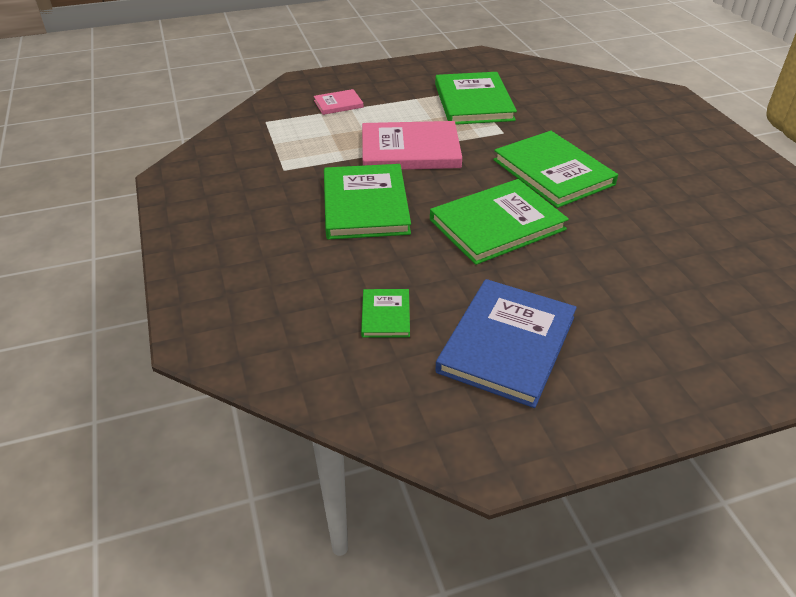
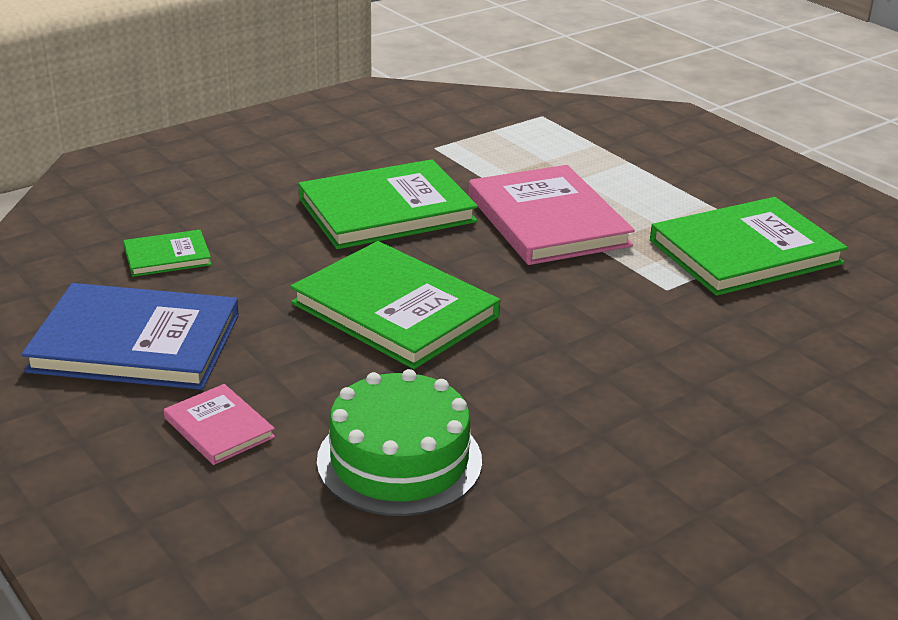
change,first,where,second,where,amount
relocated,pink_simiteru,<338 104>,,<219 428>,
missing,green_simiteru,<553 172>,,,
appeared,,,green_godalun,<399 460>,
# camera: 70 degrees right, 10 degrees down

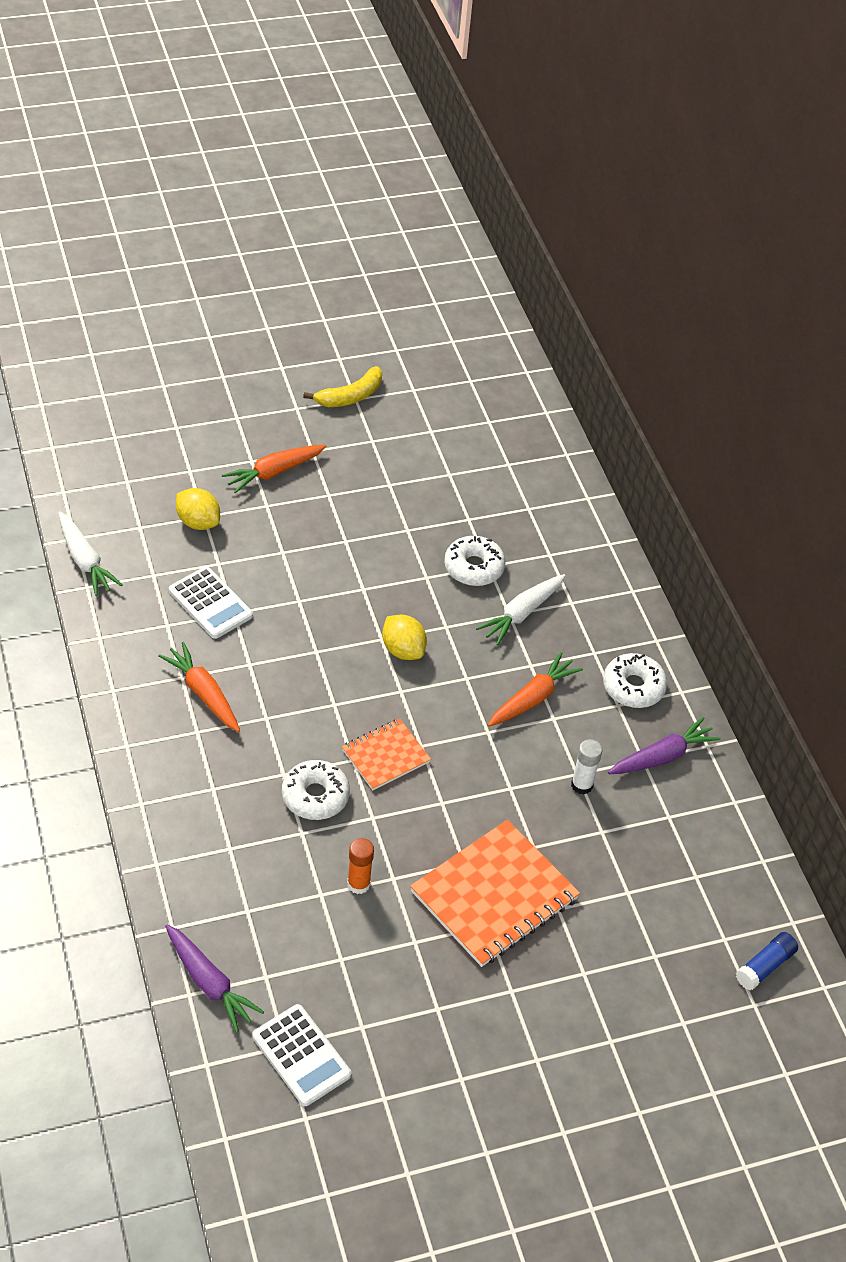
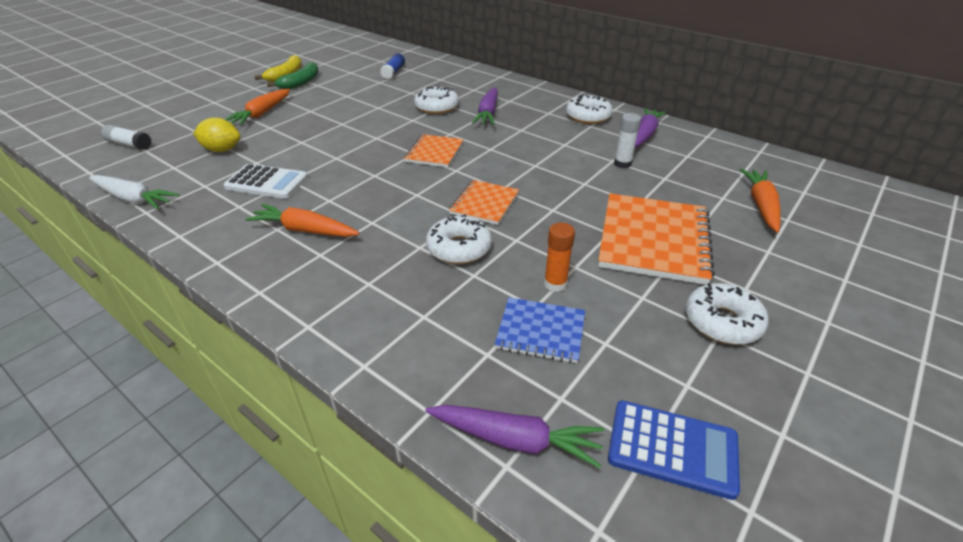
change,first,where,second,where,amount
colour,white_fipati,<301 1055>,blue_fipati,<672 448>,
exchanged,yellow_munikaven,<403 650>,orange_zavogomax,<434 152>,
colour,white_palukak,<521 614>,purple_palukak,<488 113>,
relocated,orange_palukak,<532 698>,,<761 205>,
relocated,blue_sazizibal,<765 966>,,<393 72>,
appeared,,,white_sazizibal,<129 144>,
appeared,,,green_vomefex,<301 82>,
appeared,,,blue_zavogomax,<540 331>,
appeared,,,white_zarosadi,<722 322>,
# camera: 30 degrees left, 10 degrees down

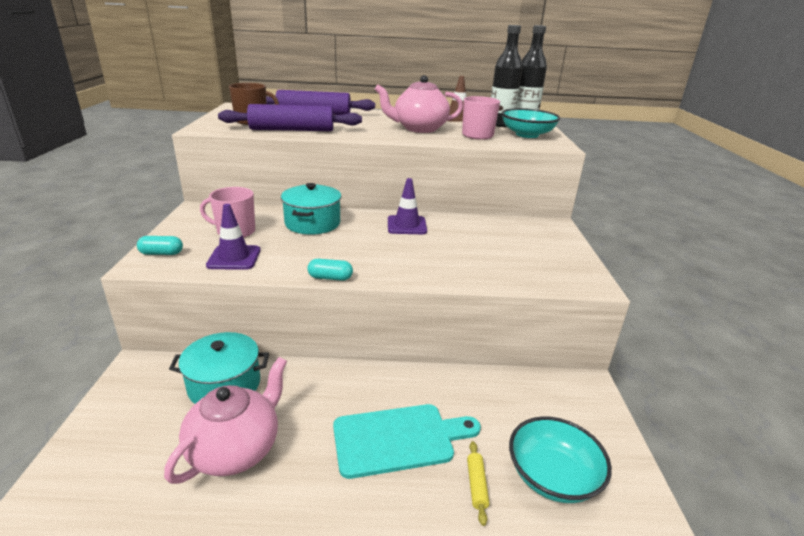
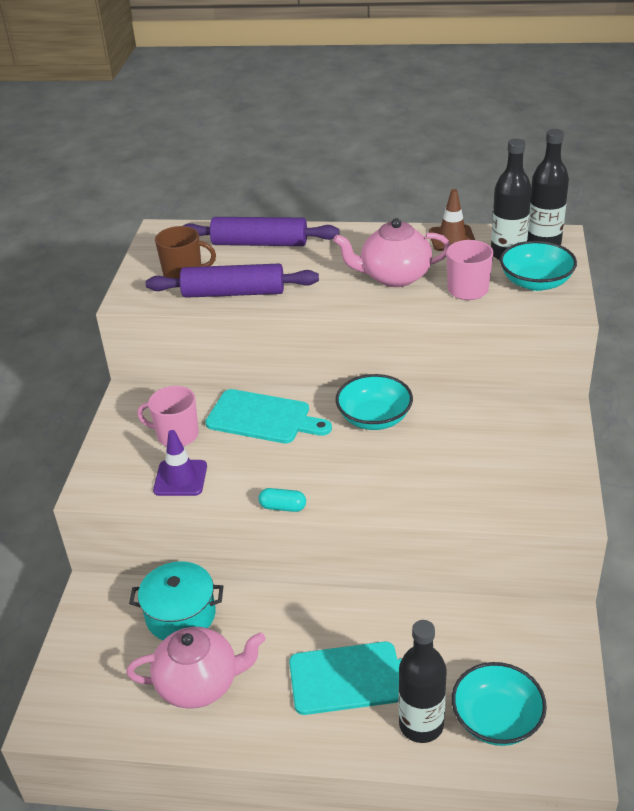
change,first,where,second,where,amount
missing,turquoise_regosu,<161 253>,,,
spun,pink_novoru,<236 449>,,<199 684>,45 degrees clockwise
exchanged,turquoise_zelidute,<312 223>,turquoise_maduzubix,<263 418>,
exchanged,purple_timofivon,<406 225>,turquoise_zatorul,<374 418>,
exchanged,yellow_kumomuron,<476 485>,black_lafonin,<421 725>,
# camera: 10 degrees right, 10 degrees up

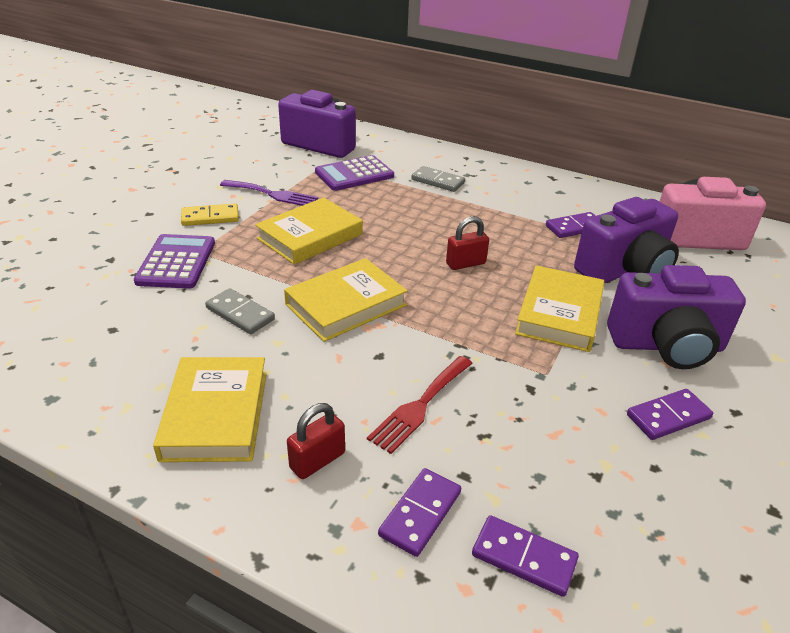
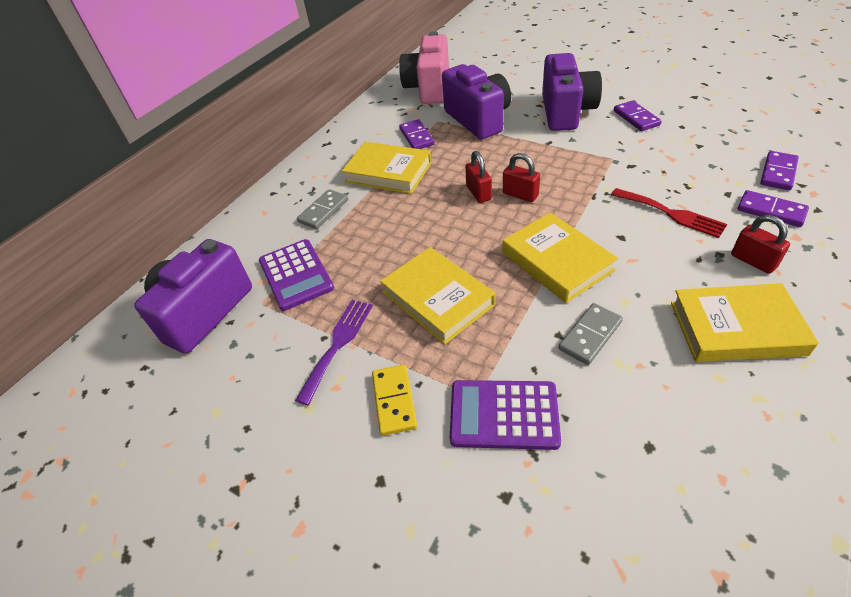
change,first,where,second,where,amount
relocated,yellow_simiteru,<559 314>,,<388 172>,
appeared,,,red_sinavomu,<520 195>,
# camera: 80 degrees left, 10 degrees up

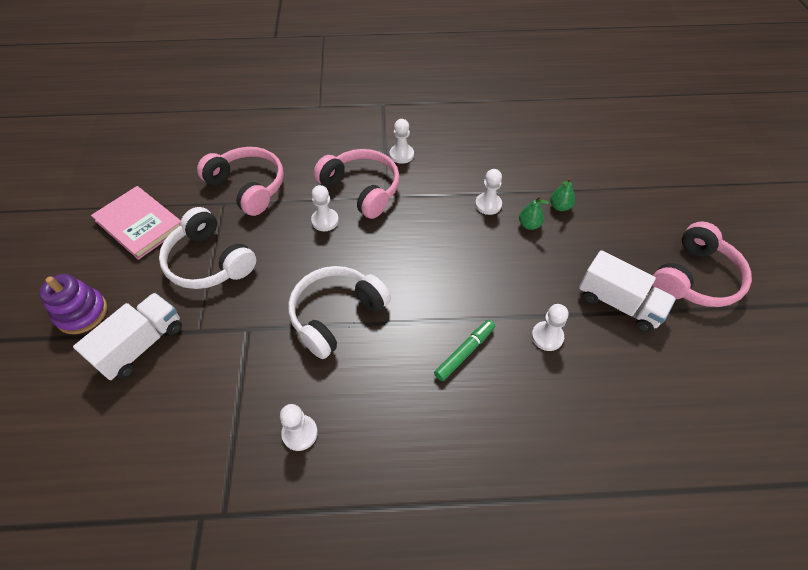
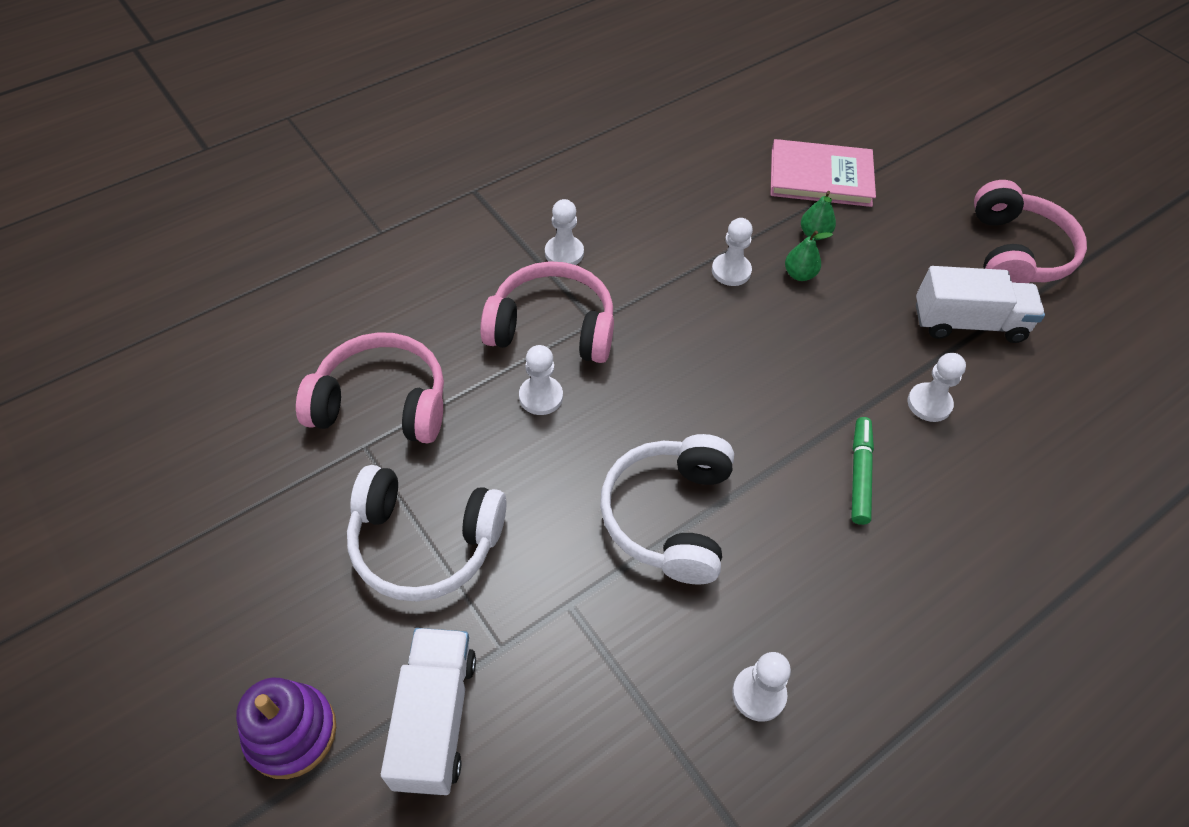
change,first,where,second,where,amount
relocated,pink_simiteru,<140 224>,,<820 177>,
# camera: 35 degrees left, 0 degrees up

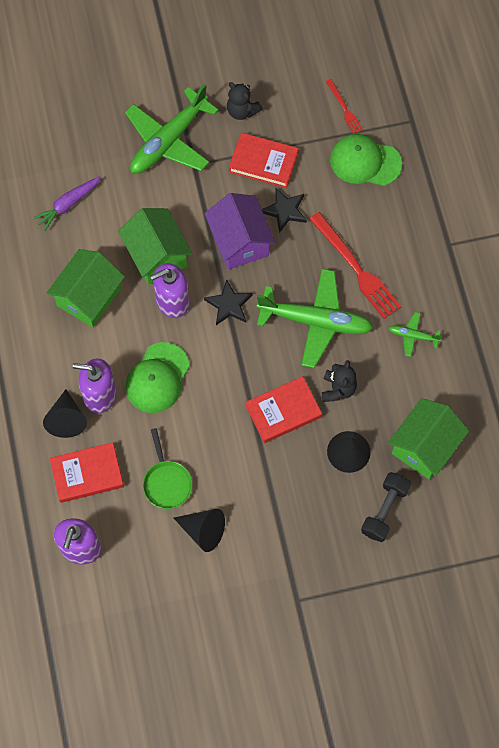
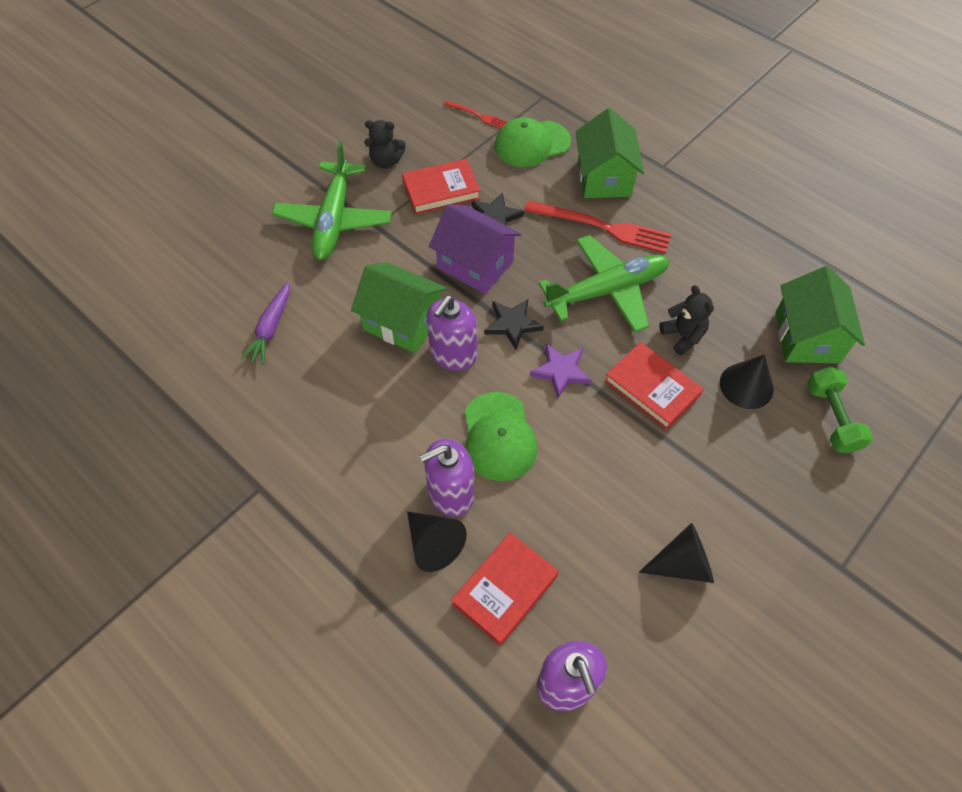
change,first,where,second,where,amount
relocated,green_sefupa,<89 297>,,<604 178>,
missing,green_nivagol,<166 482>,,,
spun,red_simiteru,<283 411>,,<651 388>,75 degrees counterclockwise
colour,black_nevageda,<384 510>,green_nevageda,<831 418>,
missing,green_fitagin,<413 336>,,,
appeared,,,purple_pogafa,<561 371>,
# camera: 35 degrees left, 10 degrees down

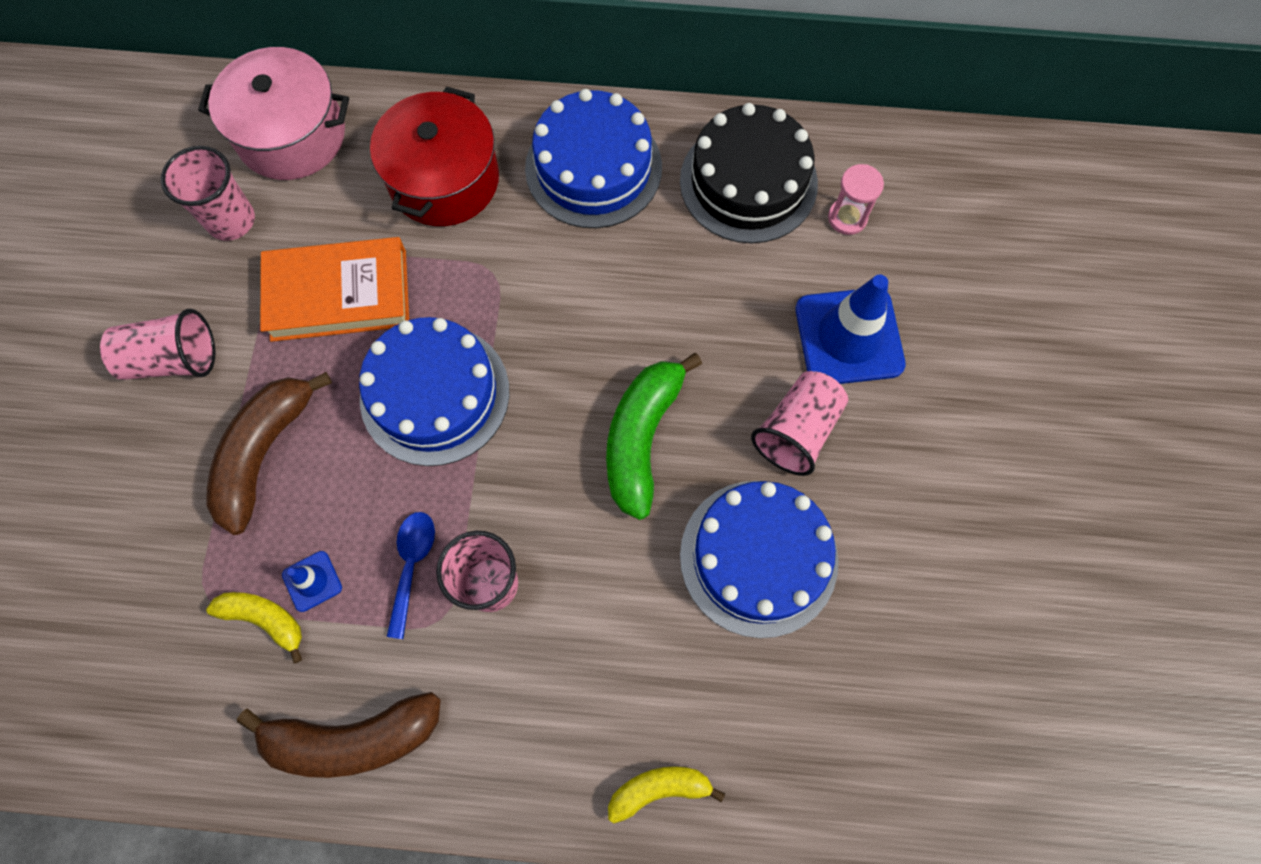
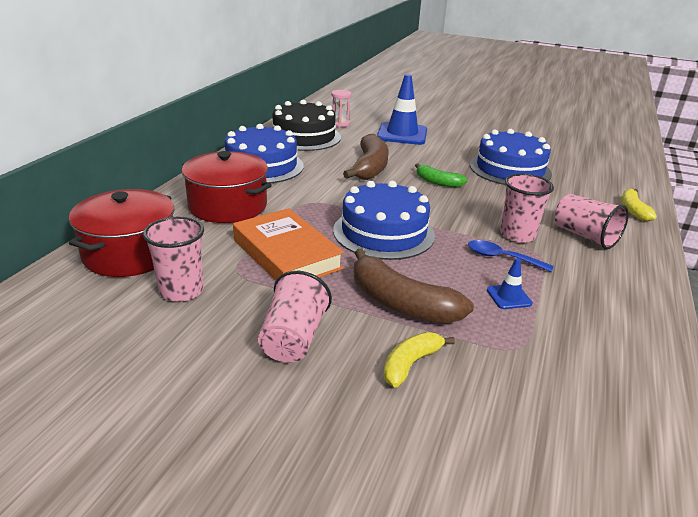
change,first,where,second,where,amount
colour,pink_zelidute,<291 135>,red_zelidute,<130 253>,
relocated,yellow_vomefex,<264 619>,,<410 364>,
relocated,brown_vomefex,<353 738>,,<370 167>,
spun,orange_simiteru,<339 294>,,<286 254>,45 degrees counterclockwise
size,green_vomefex,<642 438>,,<437 182>,x0.58
relocated,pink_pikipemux,<797 431>,,<584 236>,
# camera: 75 degrees left, 40 degrees down

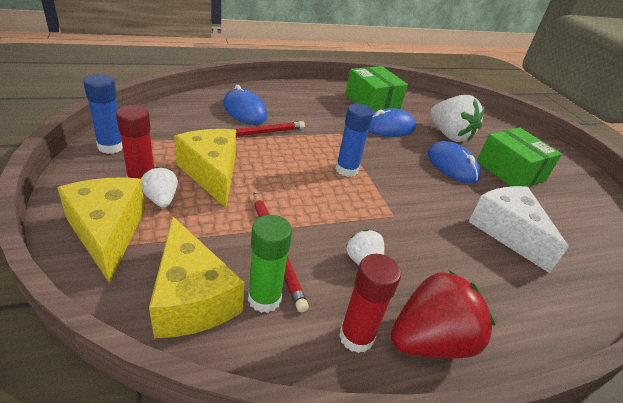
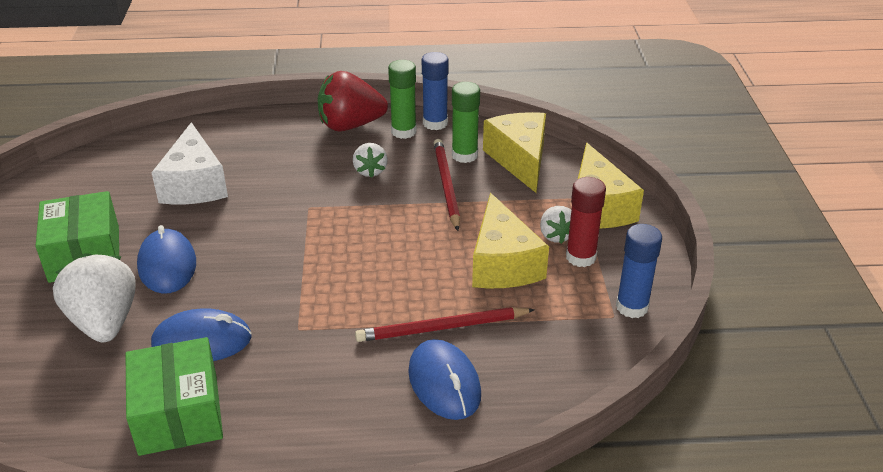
change,first,where,second,where,amount
relocated,blue_sazizibal,<346 170>,,<435 123>,
colour,red_sazizibal,<356 337>,green_sazizibal,<403 131>,
# camera: 160 degrees left, 0 degrees up

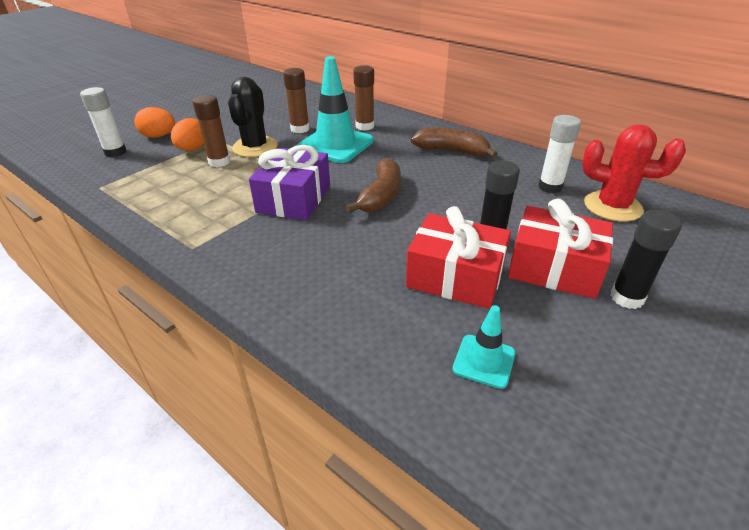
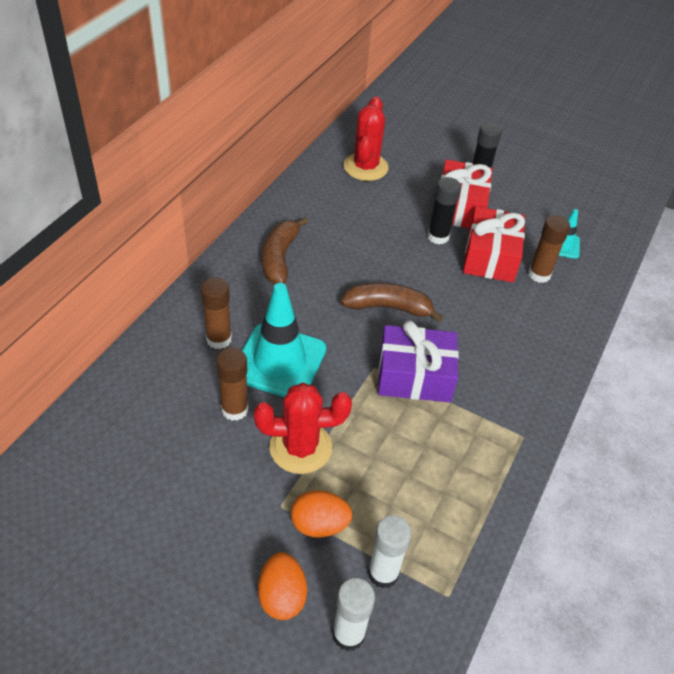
change,first,where,second,where,amount
relocated,brown_sazizibal,<219 162>,,<539 274>,
colour,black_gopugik,<255 147>,red_gopugik,<300 447>,
relocated,white_sazizibal,<550 187>,,<383 573>,
# camera: 105 degrees left, 10 degrees up

